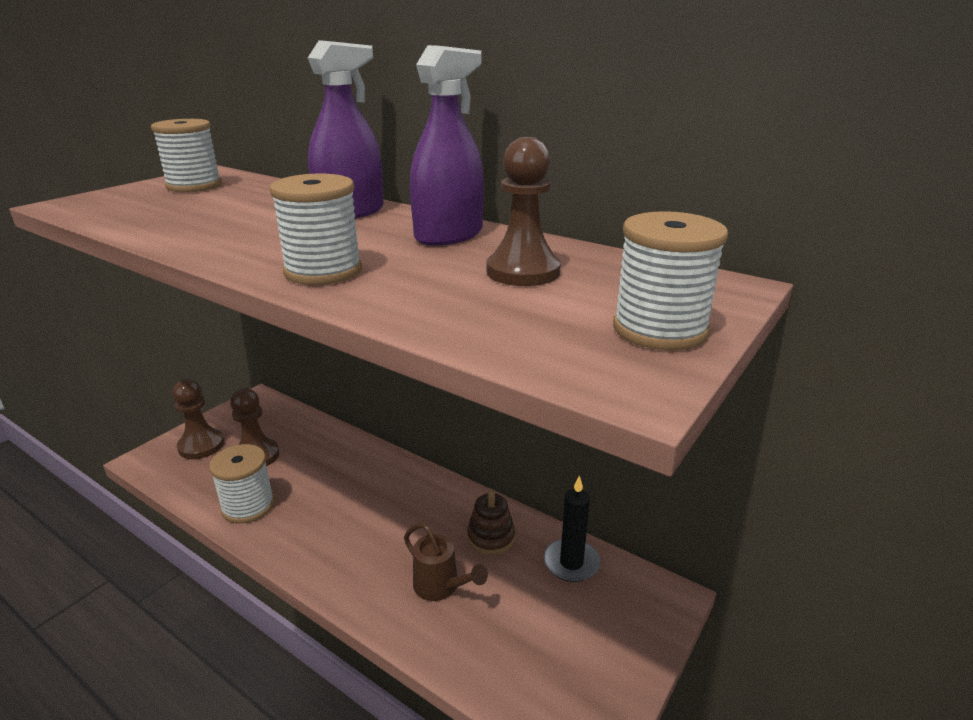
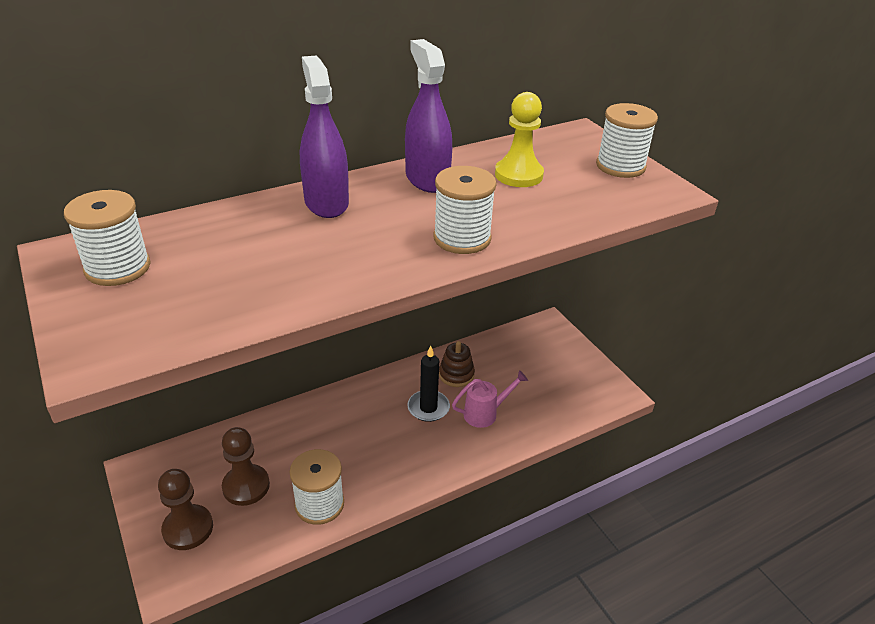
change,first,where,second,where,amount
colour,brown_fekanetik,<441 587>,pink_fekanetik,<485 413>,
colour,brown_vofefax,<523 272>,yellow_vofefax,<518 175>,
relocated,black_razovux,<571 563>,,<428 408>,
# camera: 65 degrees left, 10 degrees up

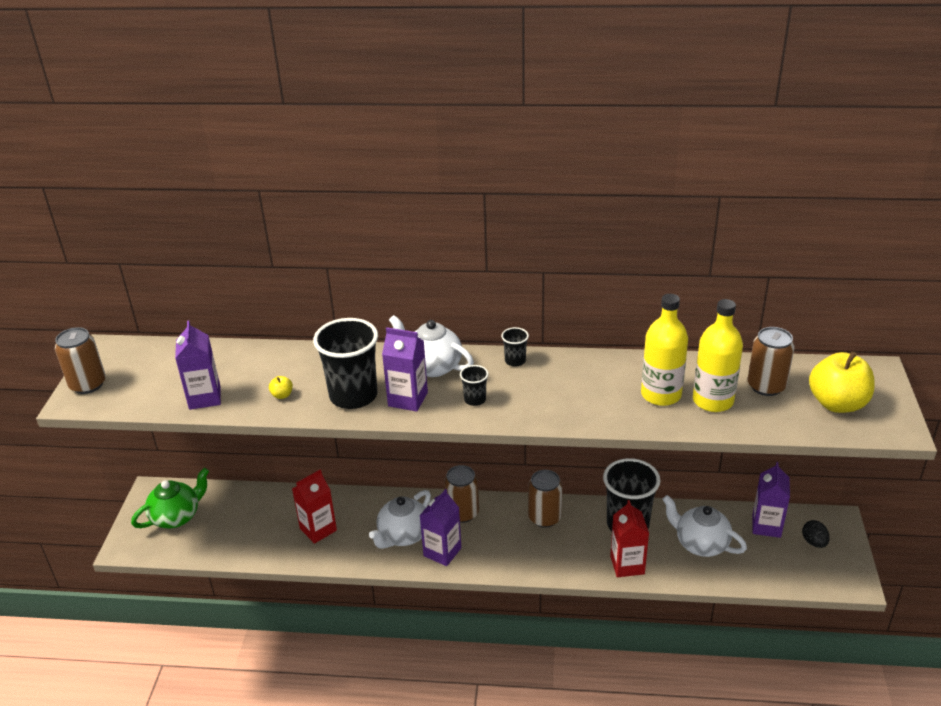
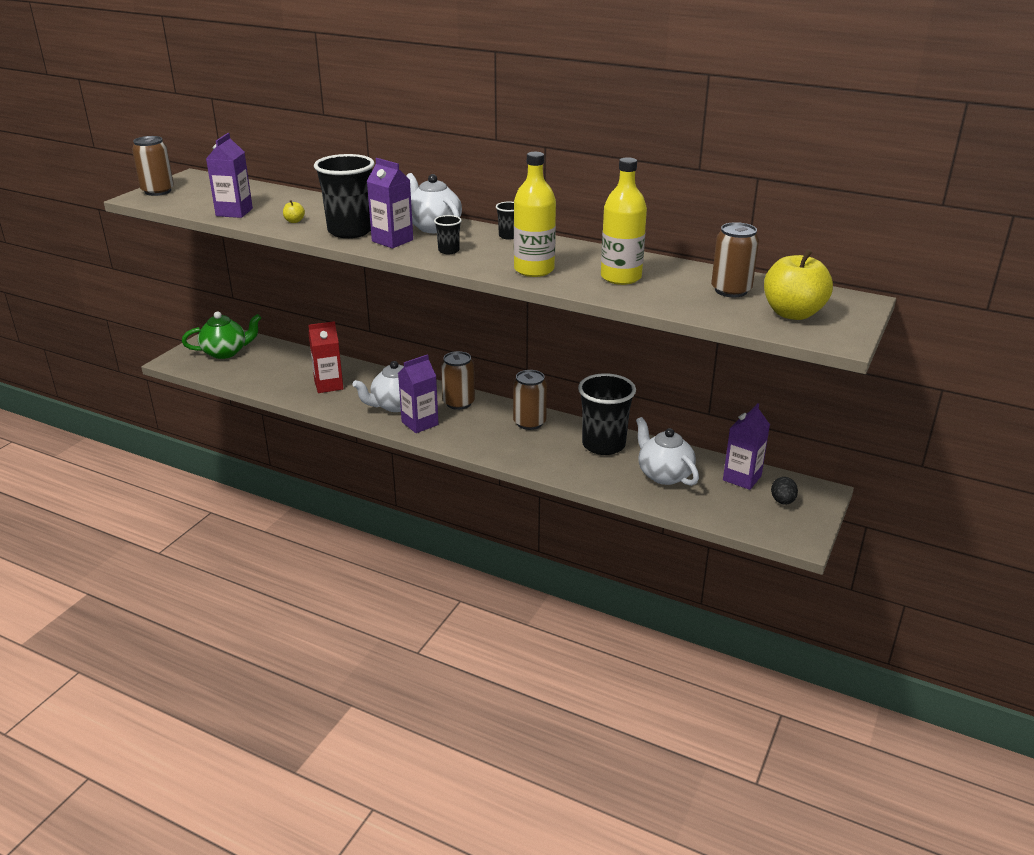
change,first,where,second,where,amount
missing,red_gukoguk,<627 565>,,,
relocated,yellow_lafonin,<713 401>,,<534 270>,
# camera: 20 degrees right, 5 degrees down

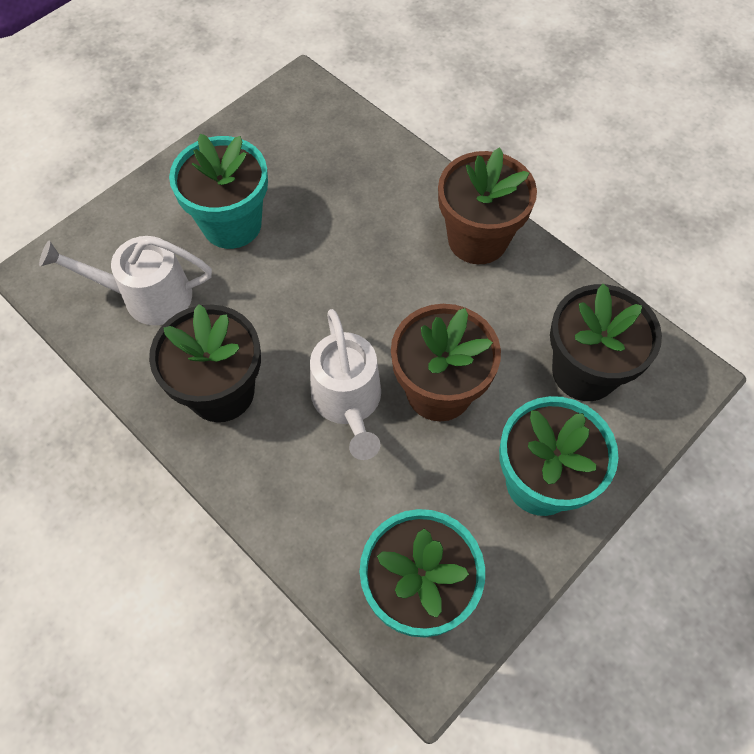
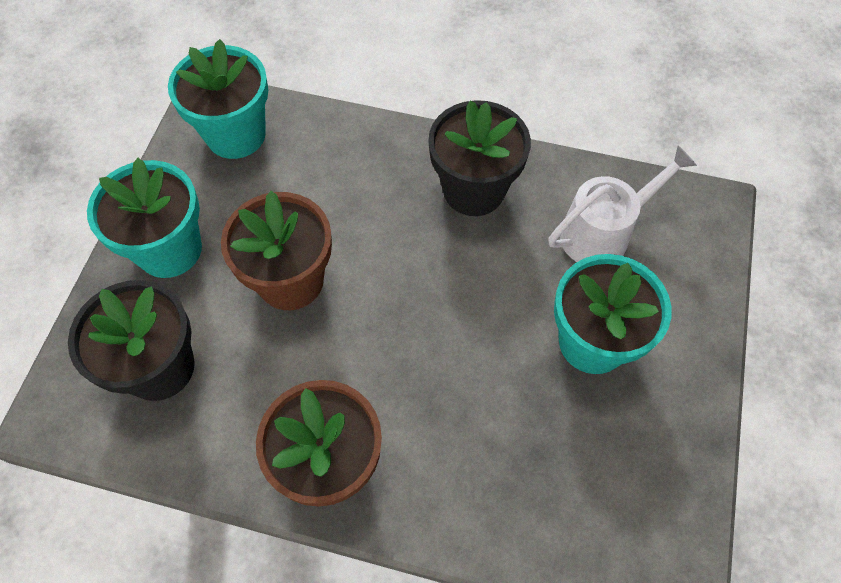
change,first,where,second,where,amount
missing,white_fekanetik,<348 402>,,,
# camera: 150 degrees right, 0 degrees up

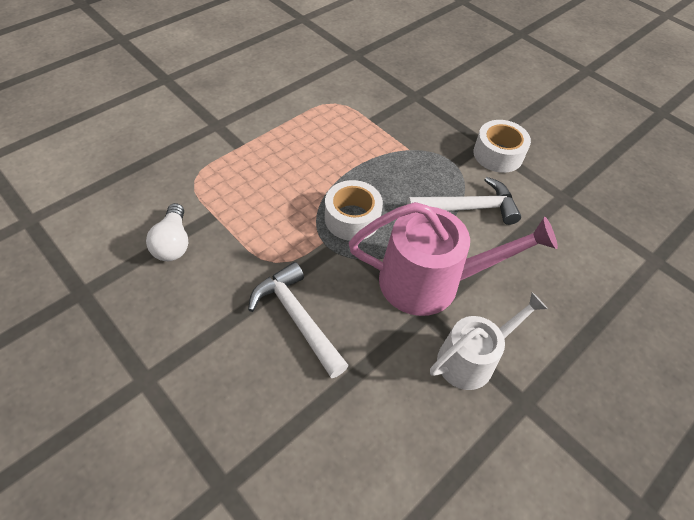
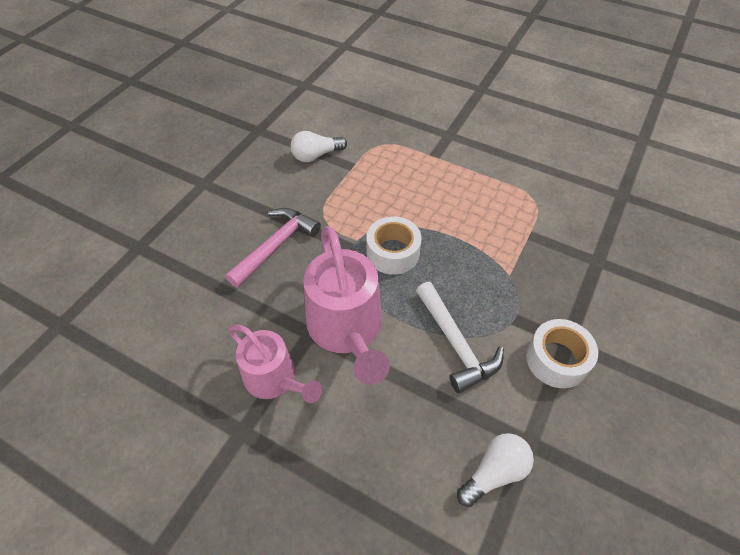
change,first,where,second,where,amount
colour,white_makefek,<298 318>,pink_makefek,<276 246>,
colour,white_fekanetik,<471 359>,pink_fekanetik,<274 379>,
appeared,,,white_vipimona,<494 472>,
# camera: 75 degrees right, 0 degrees up

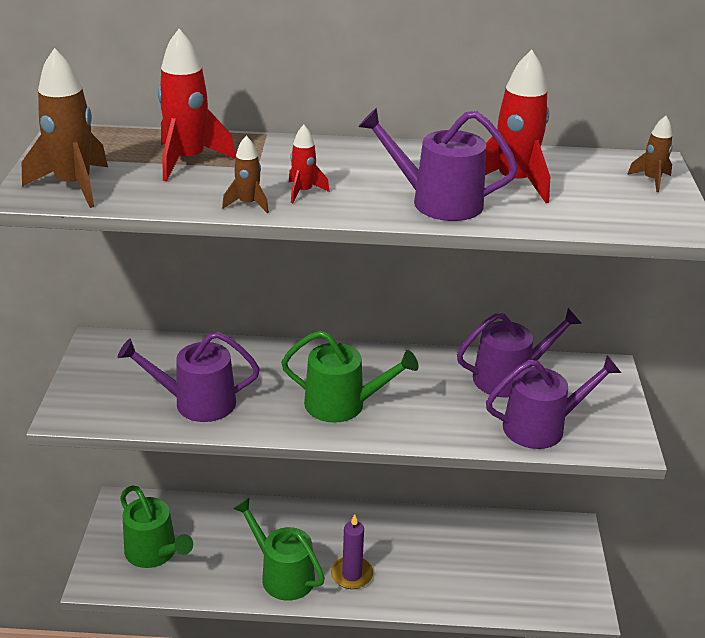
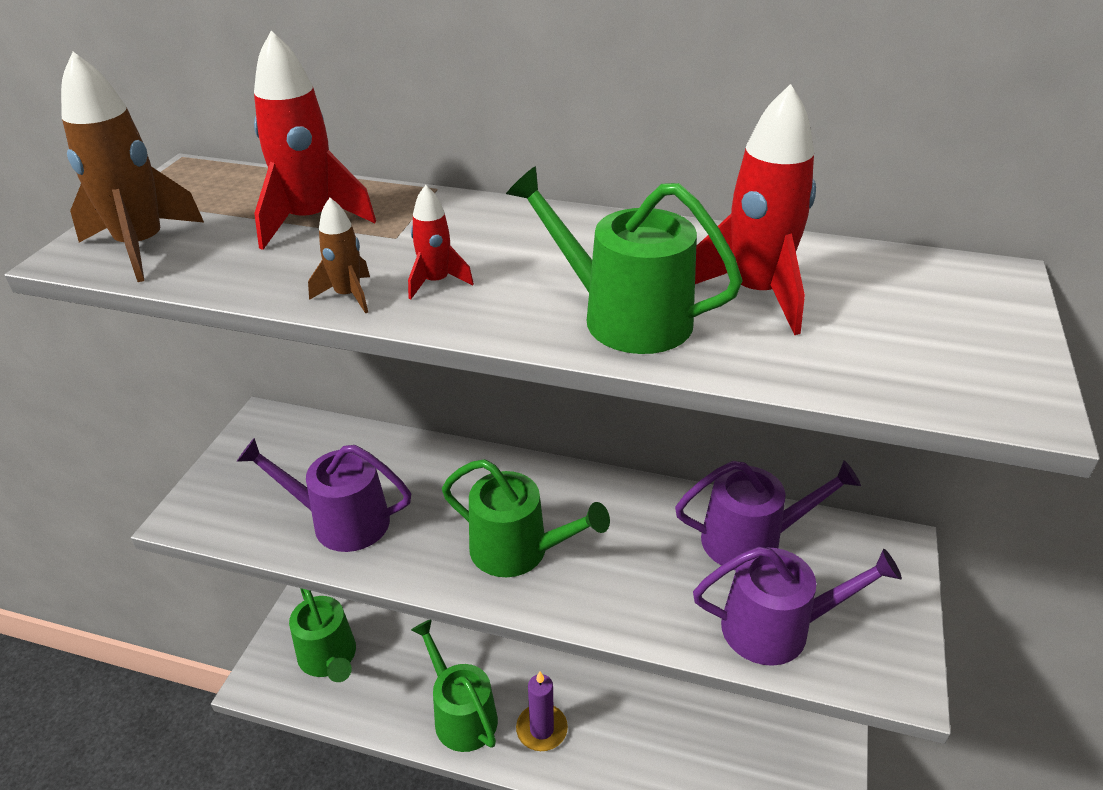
change,first,where,second,where,amount
colour,purple_fekanetik,<438 202>,green_fekanetik,<624 317>,
missing,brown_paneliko,<651 180>,,,
# camera: 15 degrees right, 5 degrees up

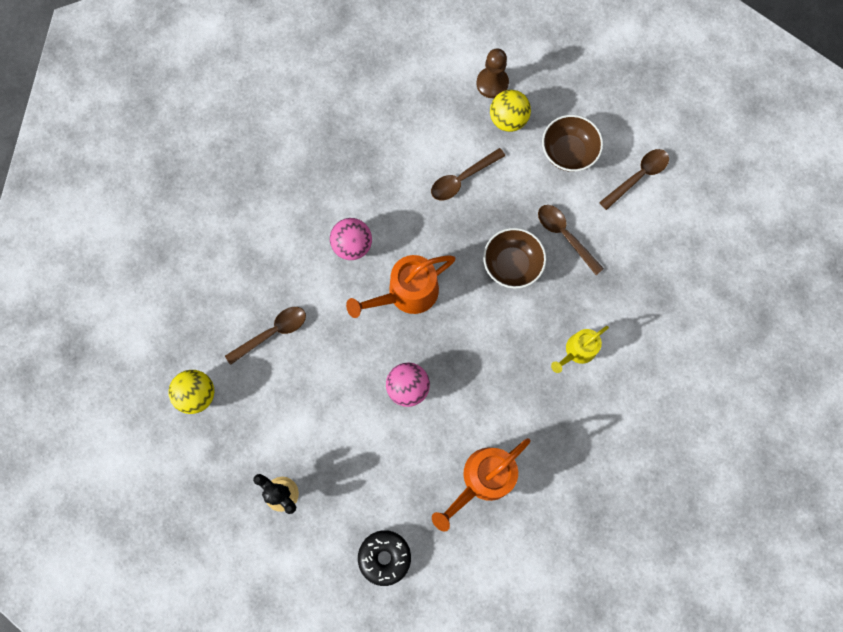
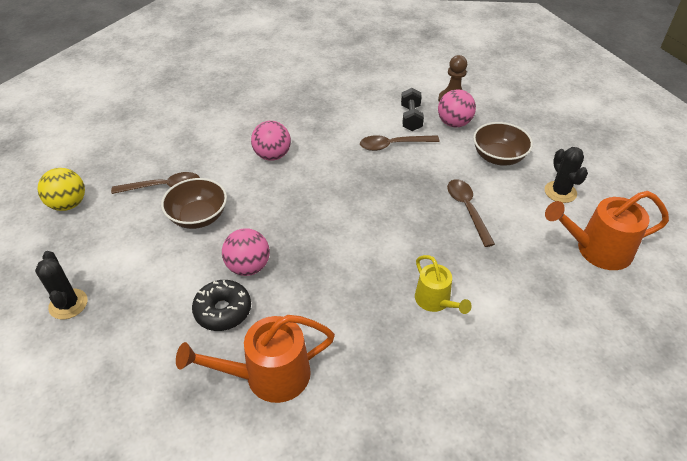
change,first,where,second,where,amount
relocated,orange_fekanetik,<407 293>,,<597 250>,
relocated,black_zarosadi,<384 557>,,<223 311>,
relocated,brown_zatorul,<512 264>,,<198 217>,
colour,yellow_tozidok,<508 120>,pink_tozidok,<454 123>,
spun,yellow_fekanetik,<577 351>,,<435 301>,105 degrees counterclockwise
exchanged,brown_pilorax,<638 176>,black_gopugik,<560 192>,
appeared,,,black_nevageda,<411 118>,
# camera: 25 degrees right, 30 degrees down

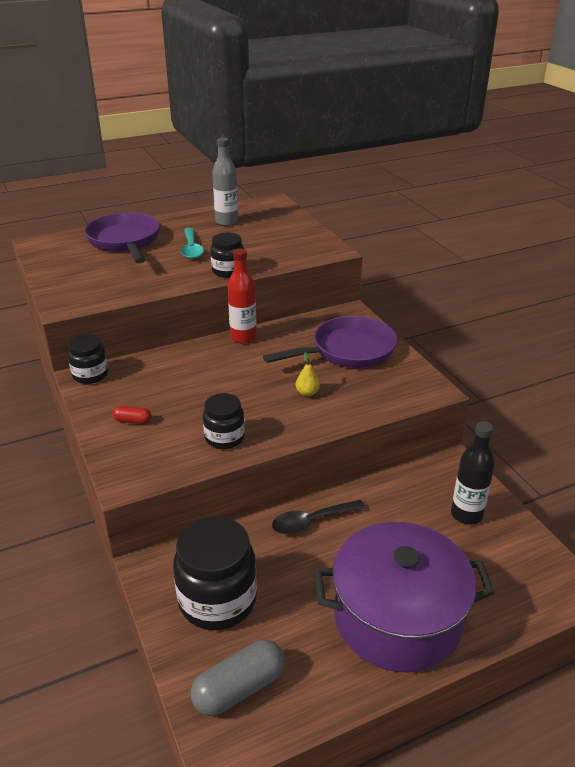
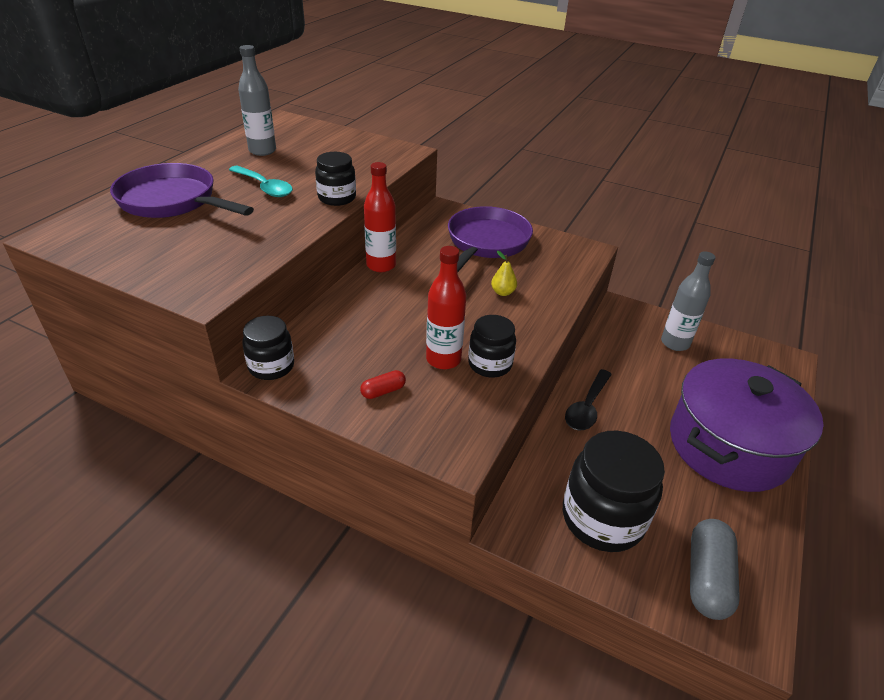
change,first,where,second,where,amount
colour,black_lafonin,<466 514>,grey_lafonin,<675 343>,
appeared,,,red_lafonin,<443 359>,
# camera: 40 degrees left, 5 degrees up

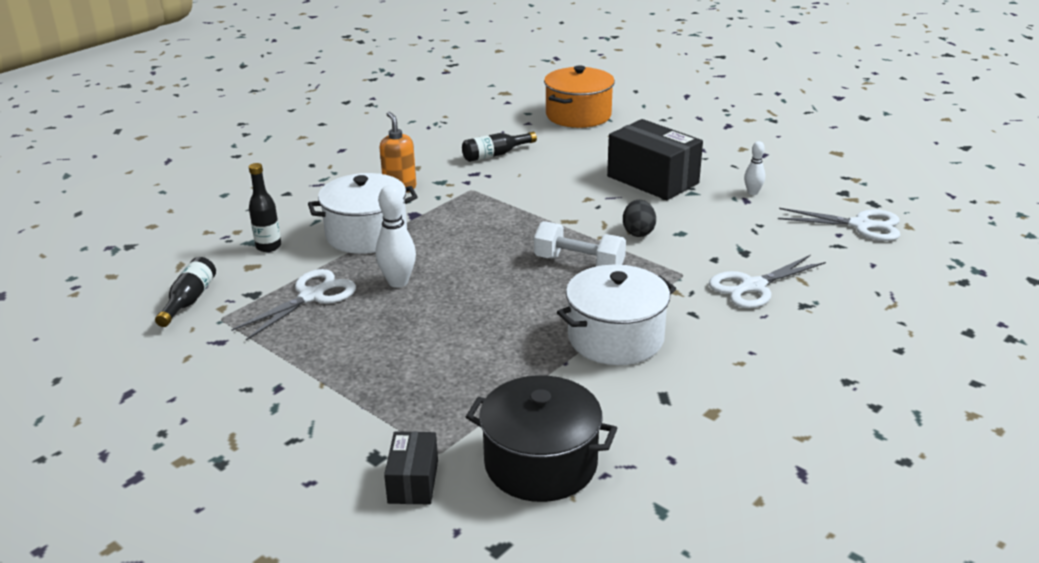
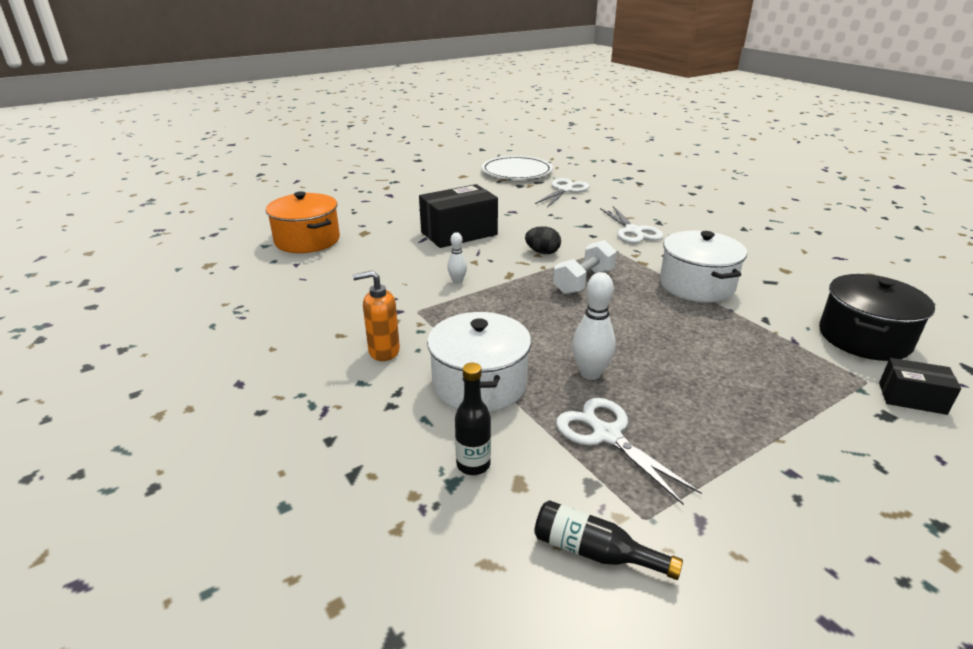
change,first,where,second,where,amount
missing,black_lafonin,<495 155>,,,
relocated,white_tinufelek,<752 192>,,<457 281>,
appeared,,,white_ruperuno,<516 172>,
# camera: 75 degrees left, 0 degrees up

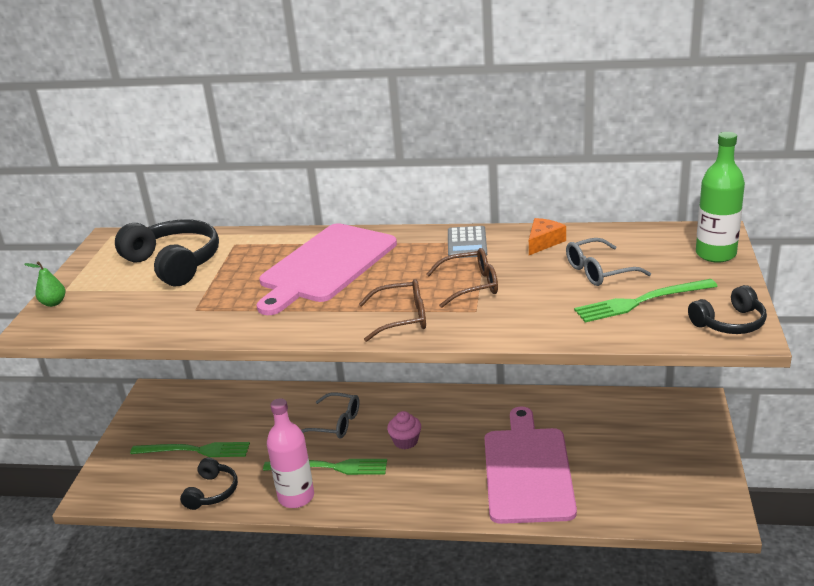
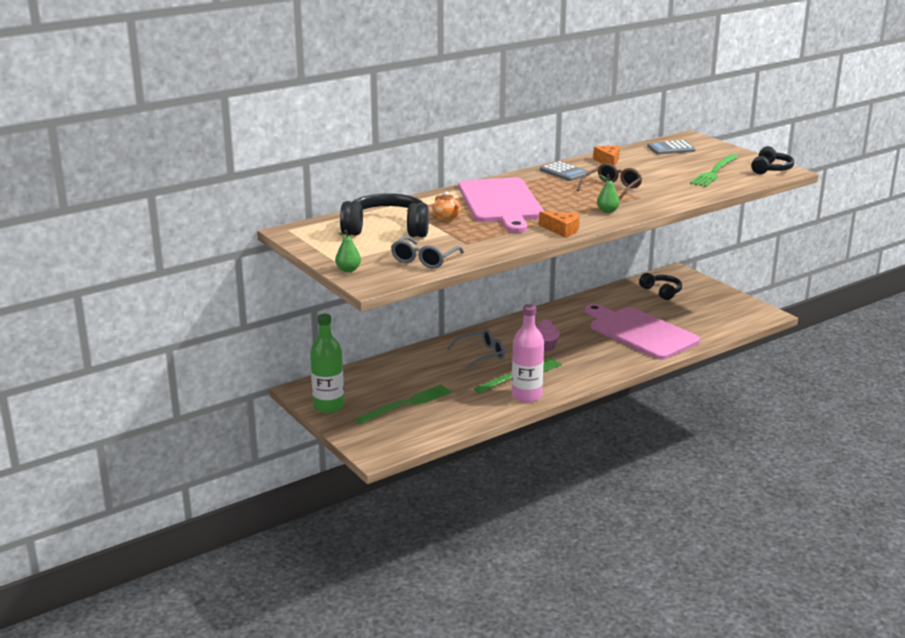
change,first,where,second,where,amount
relocated,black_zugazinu,<212 492>,,<662 292>,
exchanged,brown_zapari,<401 318>,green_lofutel,<607 211>,
relocated,grey_zapari,<599 271>,,<424 260>,
relocated,green_lafonin,<715 254>,,<328 406>,
appeared,,,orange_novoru,<447 218>,
appeared,,,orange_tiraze,<562 230>,
appeared,,,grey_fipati,<671 148>,
# camera: 45 degrees left, 5 degrees down

